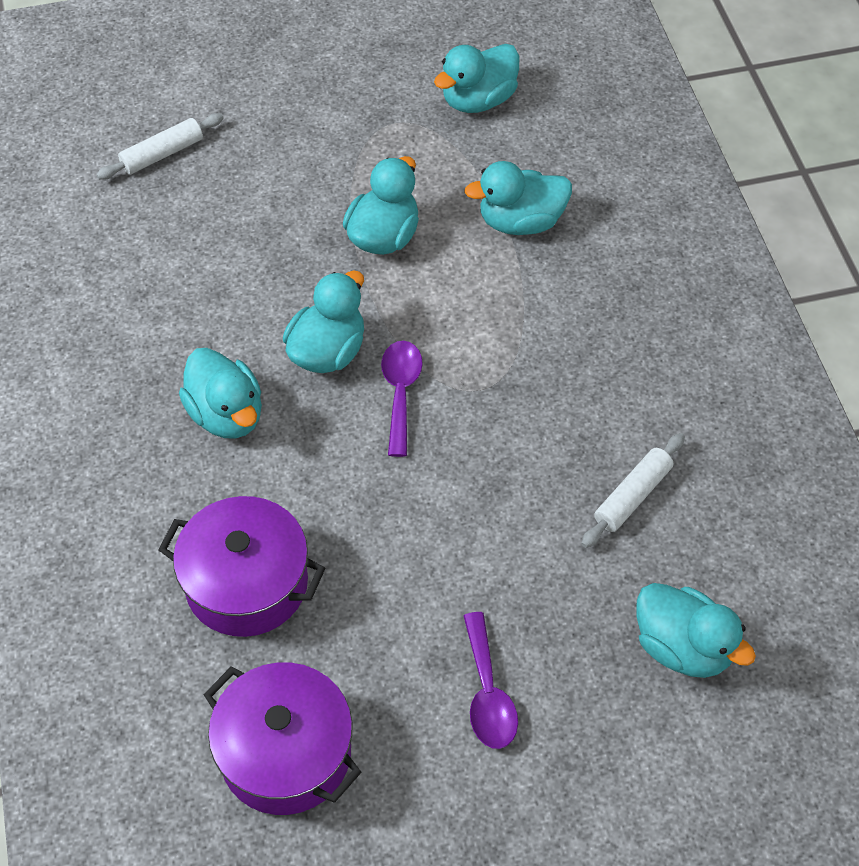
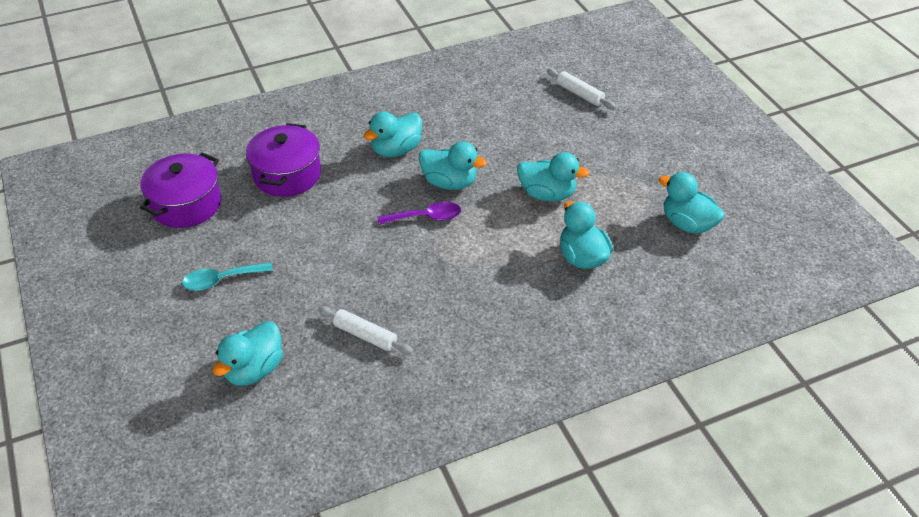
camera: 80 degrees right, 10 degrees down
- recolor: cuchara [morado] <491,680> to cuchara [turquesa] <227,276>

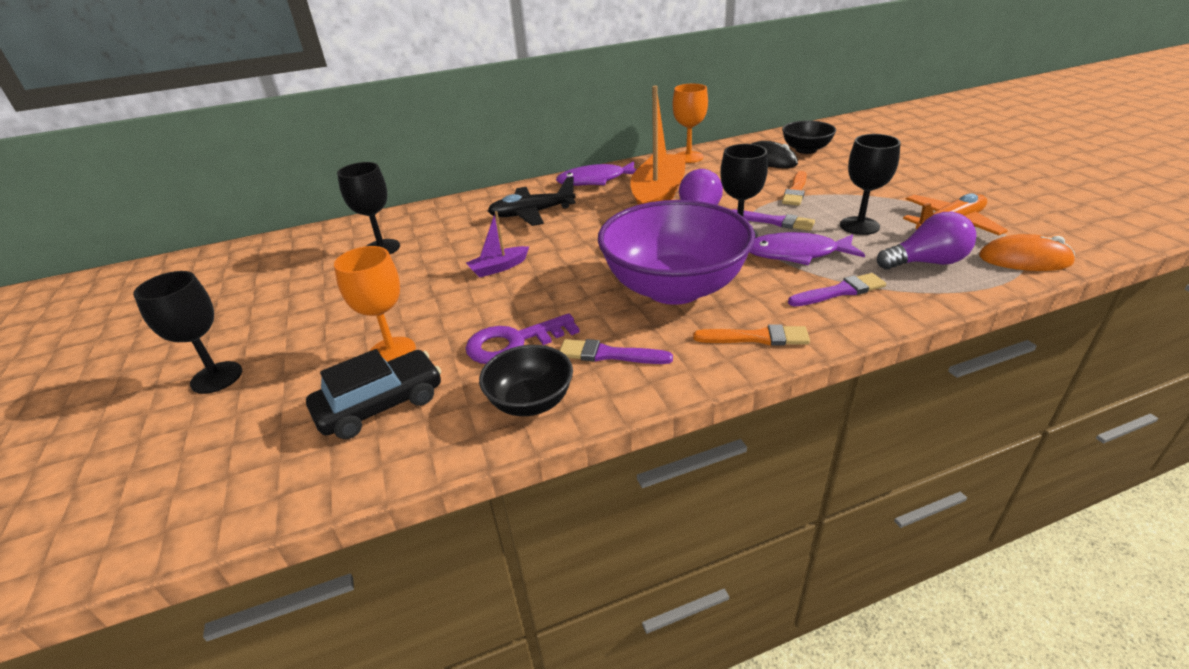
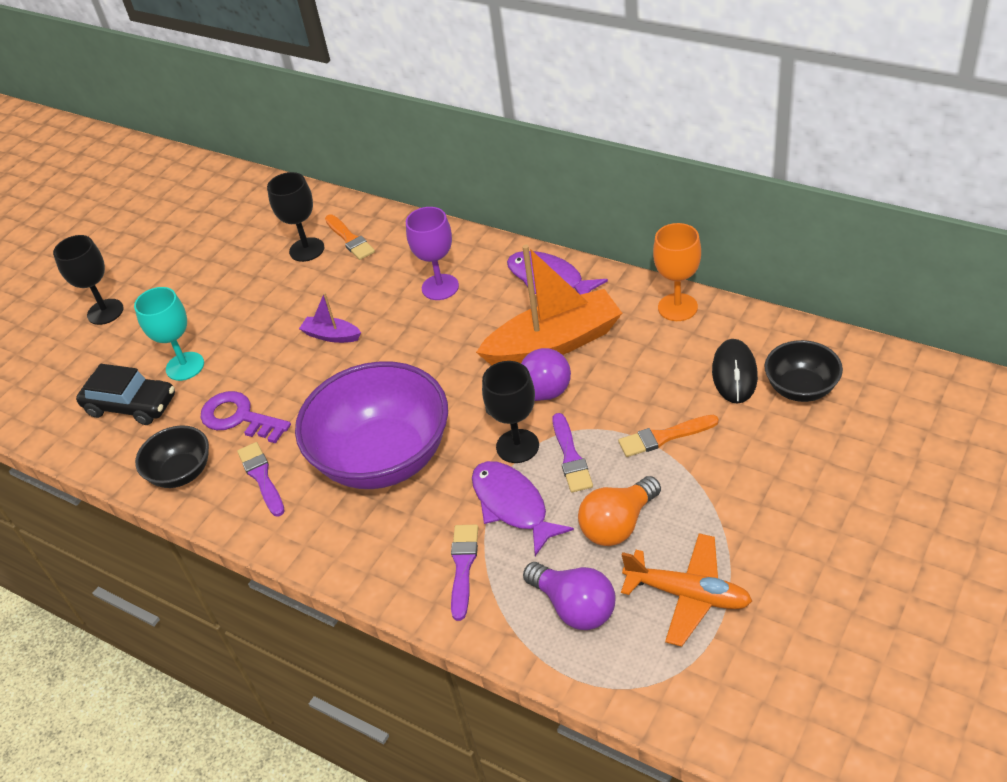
camera: 55 degrees right, 10 degrees up
- delete: ratón [naranja] <1027,252>
- move: pincel [naranja] <751,335> to <350,237>
- replace: avión [negro] <532,201> to copa [morado] <432,253>
- replace: copa [negro] <870,184> to bombilla [naranja] <619,511>
- recolor: copa [naranja] <375,304> to copa [turquesa] <169,334>
- rotate: pincel [morado] <837,290> = <464,573> 120 degrees counterclockwise

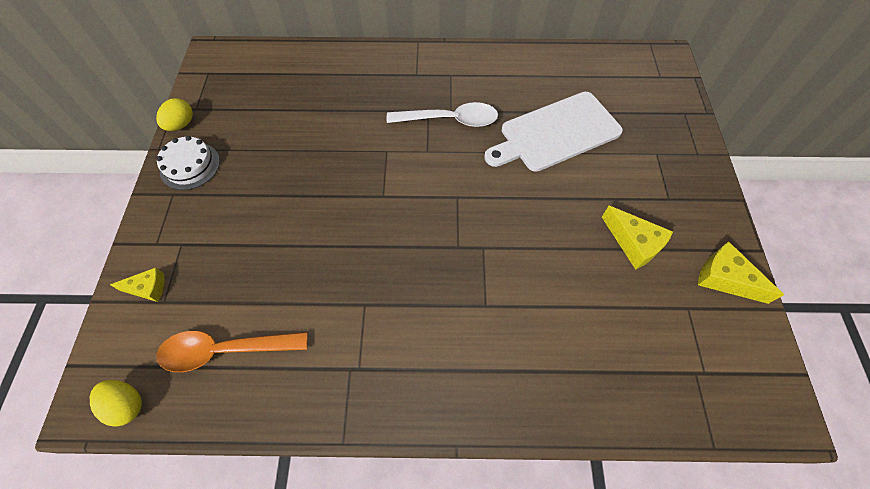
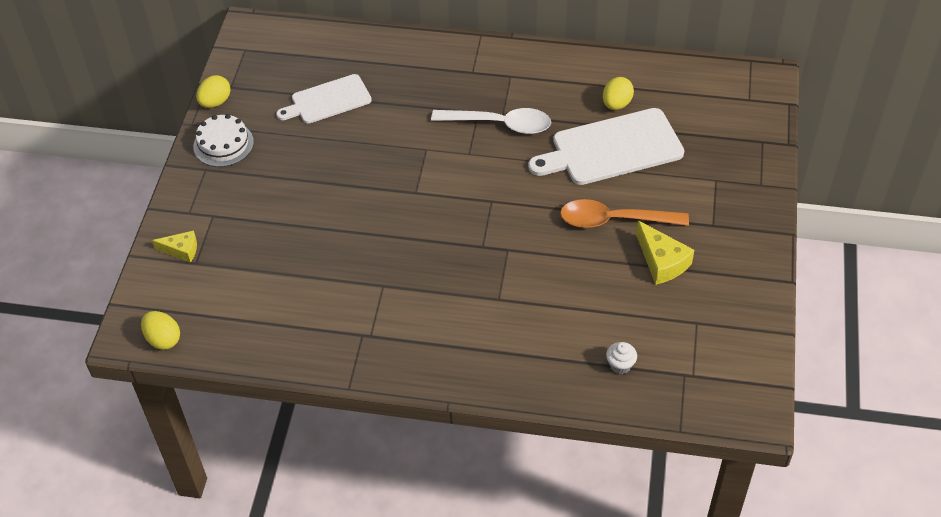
camera: 10 degrees right, 10 degrees down
- delete: queso [amarillo] <741,272>
- insert: tabla de cortar [blanco] <324,99>
- insert: huevo [amarillo] <618,93>
- insert: magdalena [blanco] <621,358>
- move: cuchara [naranja] <232,351> to <624,213>

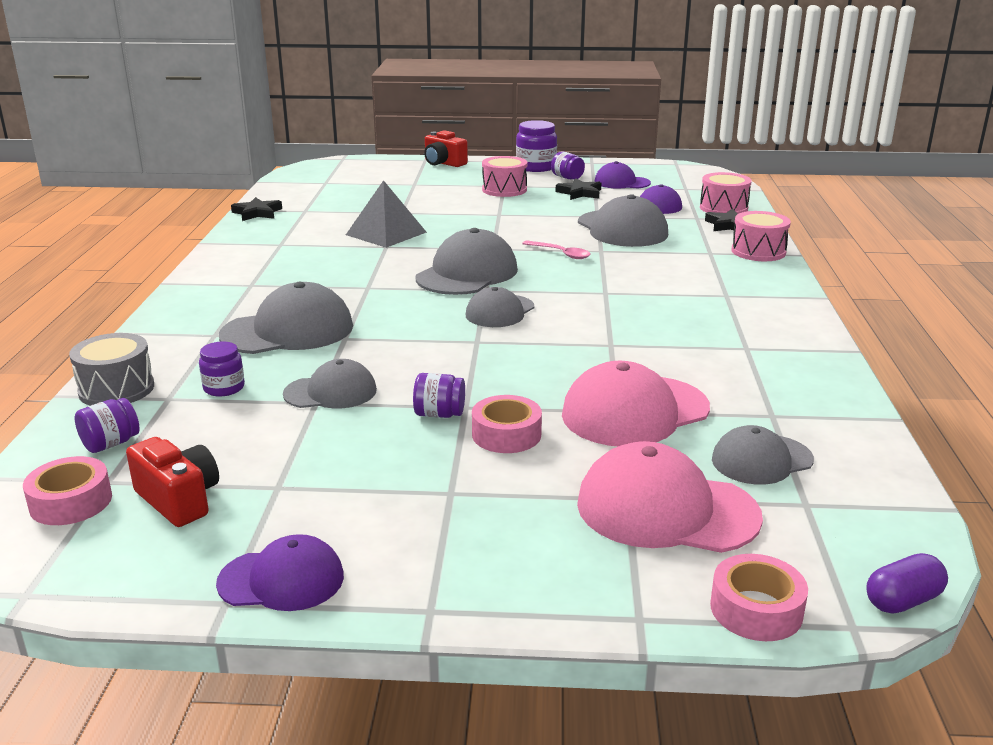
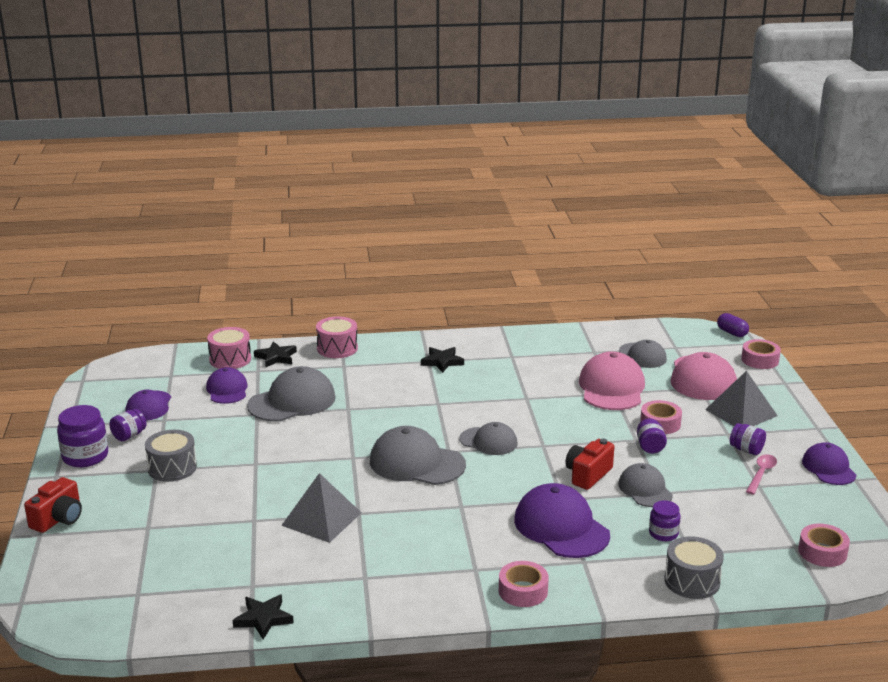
camera: 100 degrees left, 0 degrees up
- insert: cinta adhesiva [rosa] <524,584>
- insert: pirámide [gris] <741,398>
- move: tarro [morado] <107,425> to <748,439>
- move: cámara [rojo] <172,482> to <589,464>
- move: cuchara [rosa] <556,250> to <761,474>
- move: estrella [negro] <578,189> to <442,360>
- recolor: gorra [gris] <286,318> to gorra [morado] <562,520>
- recolor: tambor [rosa] <504,176> to tambor [gris] <171,456>
- rotate: gorra [rosa] <636,403> = <612,380> 135 degrees counterclockwise

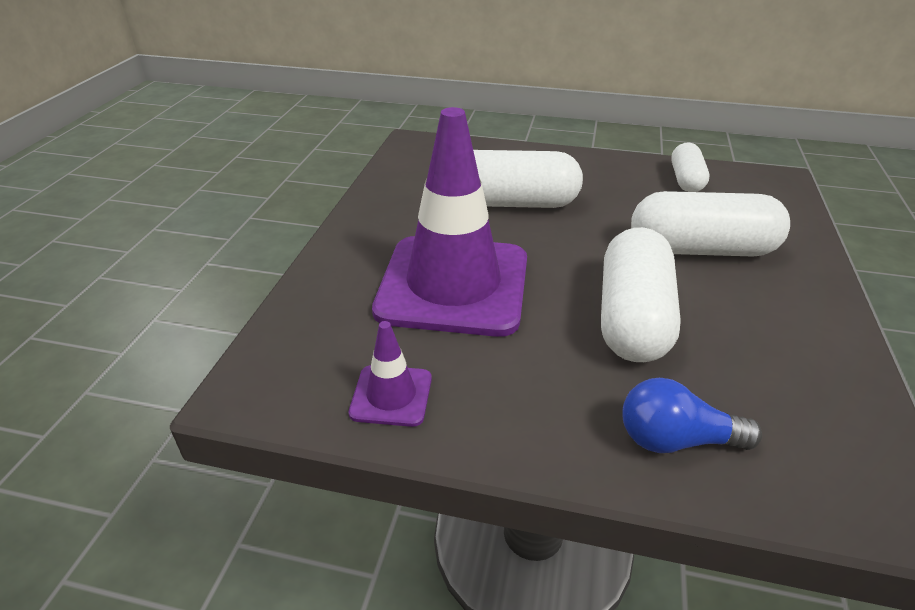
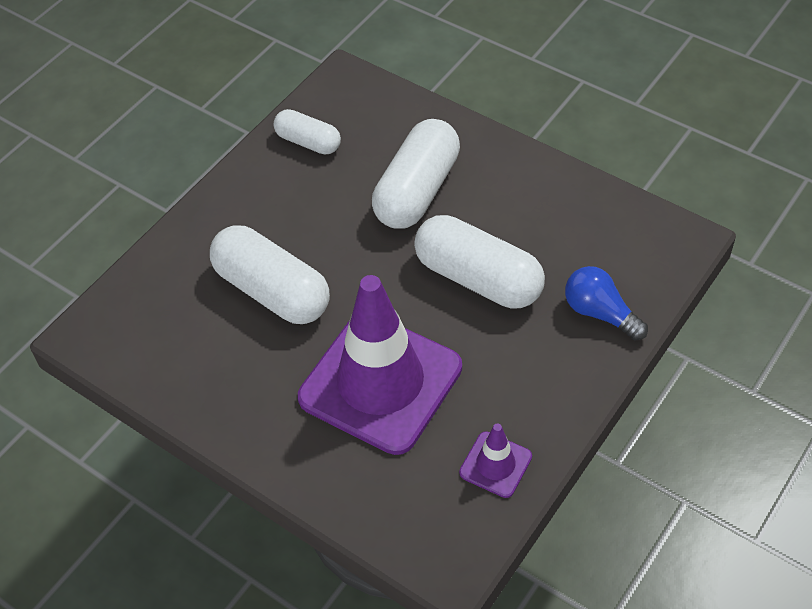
camera: 65 degrees left, 15 degrees up
- rotate: cápsula [blanco] <528,179> = <270,274> 75 degrees counterclockwise
- rotate: bombilla [azul] <692,415> = <606,303> 105 degrees clockwise

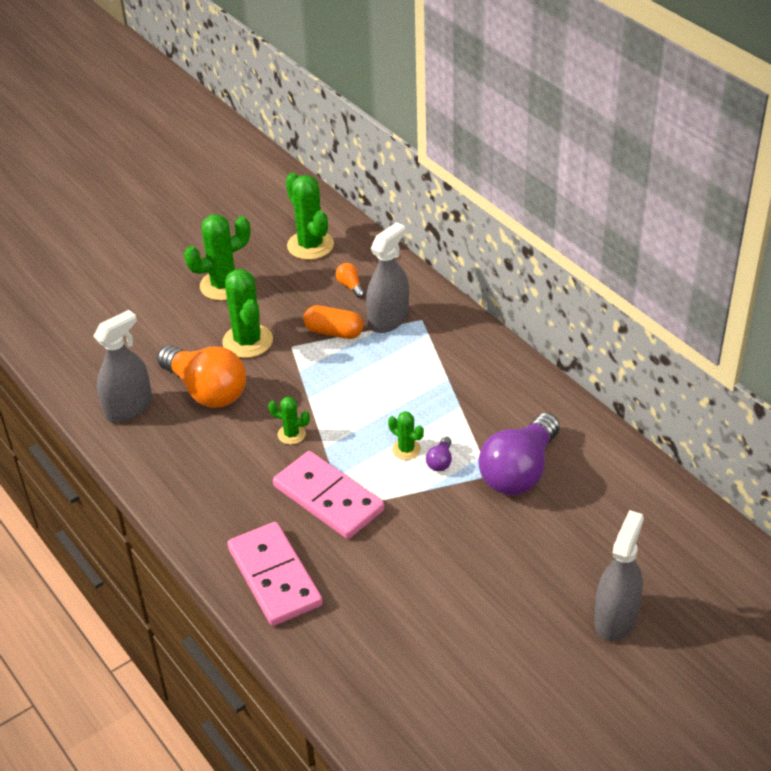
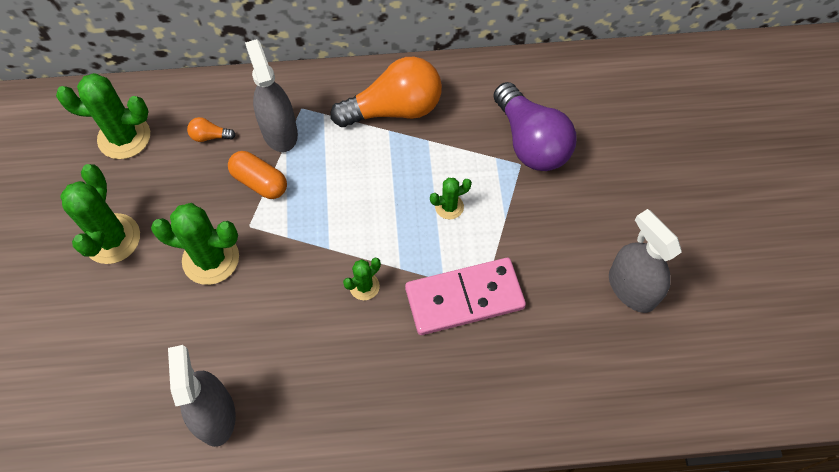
camera: 60 degrees left, 20 degrees up
- delete: ficha de dominó [rosa] <275,574>
- delete: bombilla [morado] <439,454>
- move: bombilla [naranja] <201,376> to <386,92>
- move: pulverizador [gris] <619,575> to <645,261>
- rotate: cápsula [naranja] <333,322> = <257,175> 75 degrees clockwise

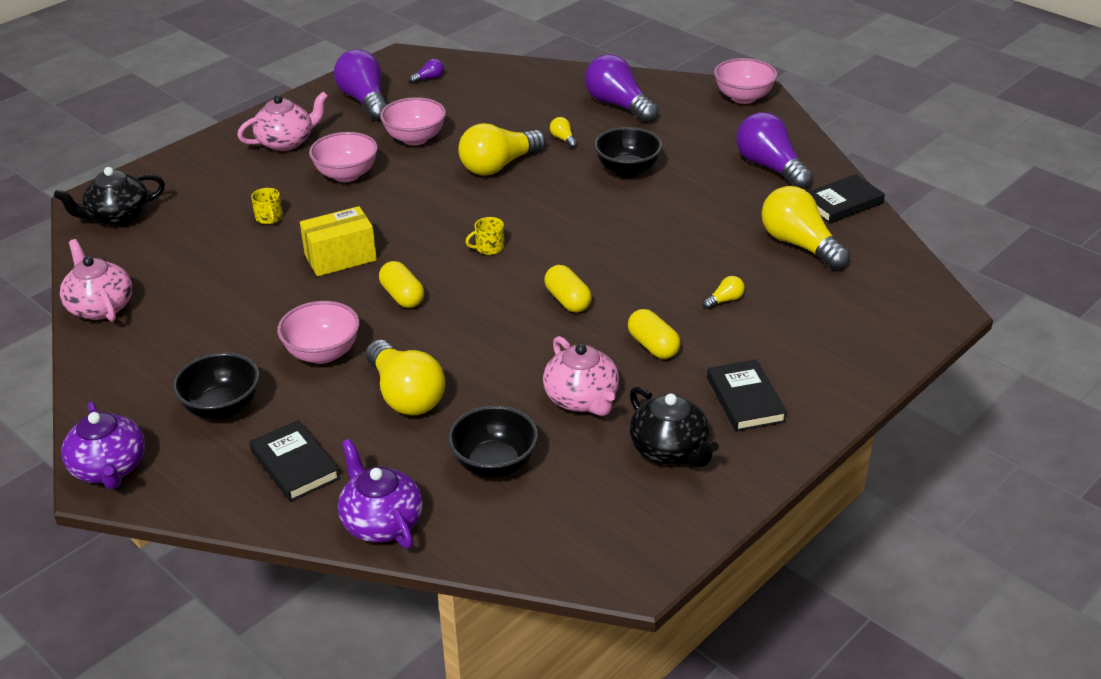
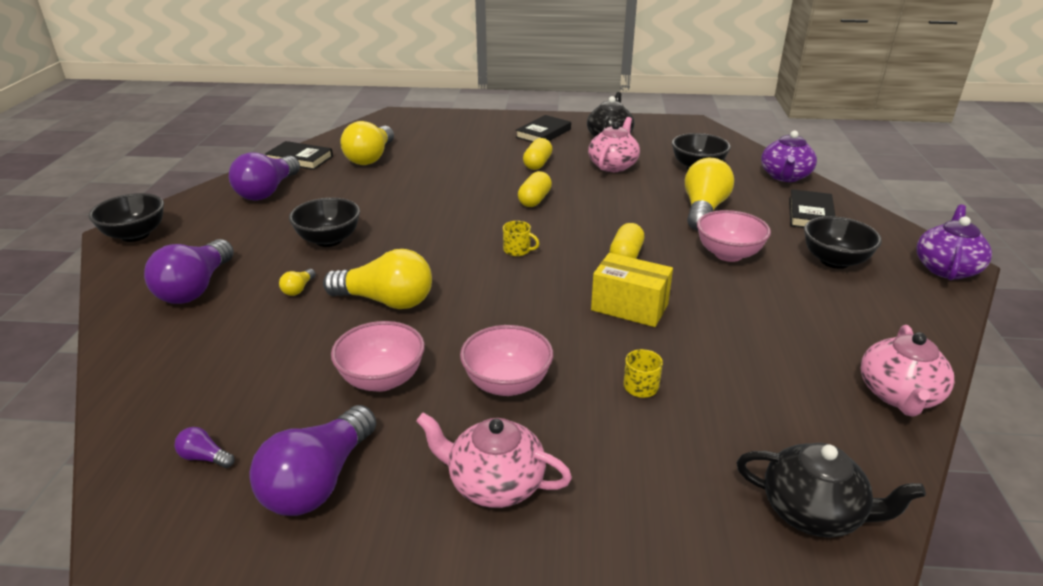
camera: 130 degrees left, 5 degrees down
- delete: bombilla [amarillo] <724,292>
- recolor: cuenco [rosa] <745,81> to cuenco [negro] <126,217>

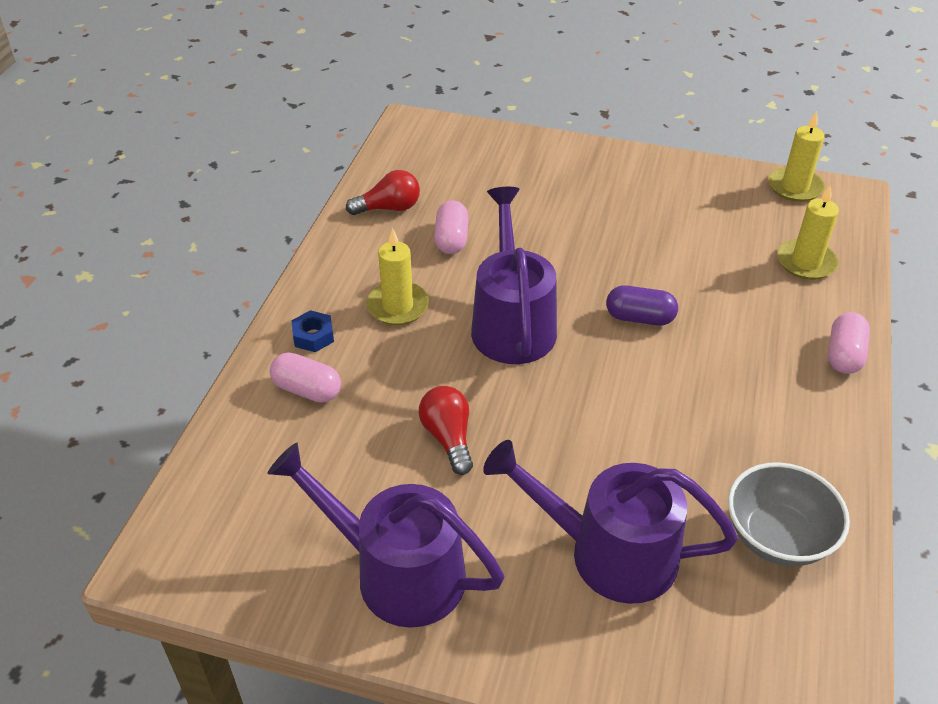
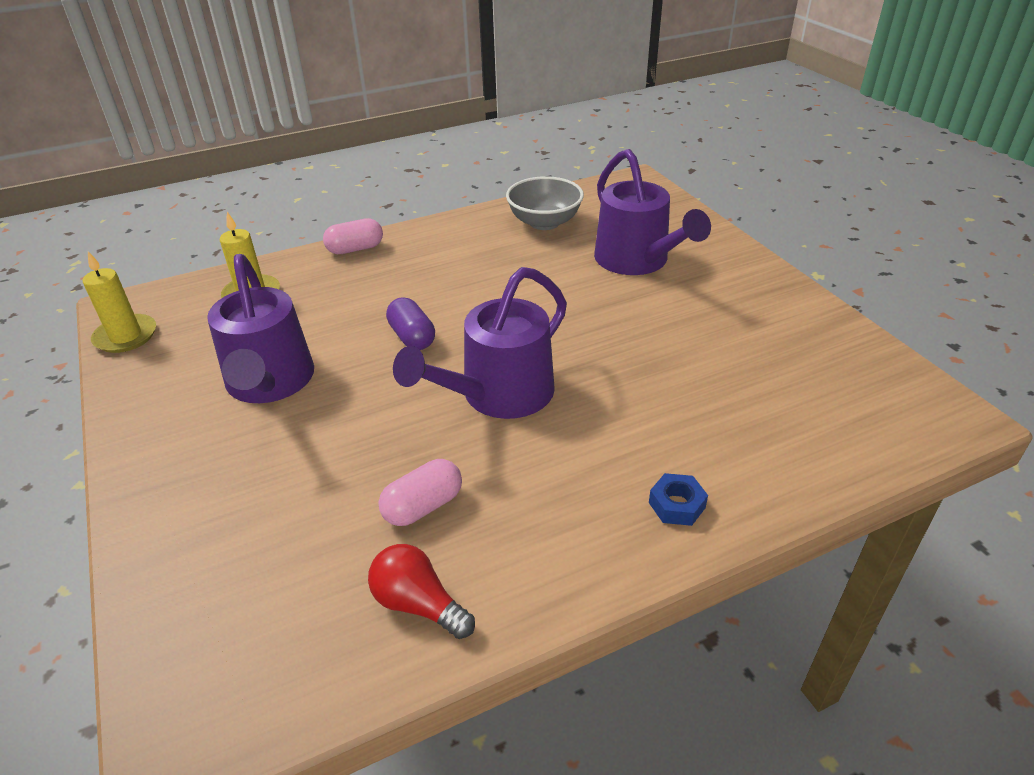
camera: 130 degrees left, 5 degrees down
- delete: cápsula [rosa] <305,378>
- delete: vela [amarillo] <397,276>
- delete: bombilla [rojo] <446,430>
- move: regadera [morado] <386,535> to <260,328>

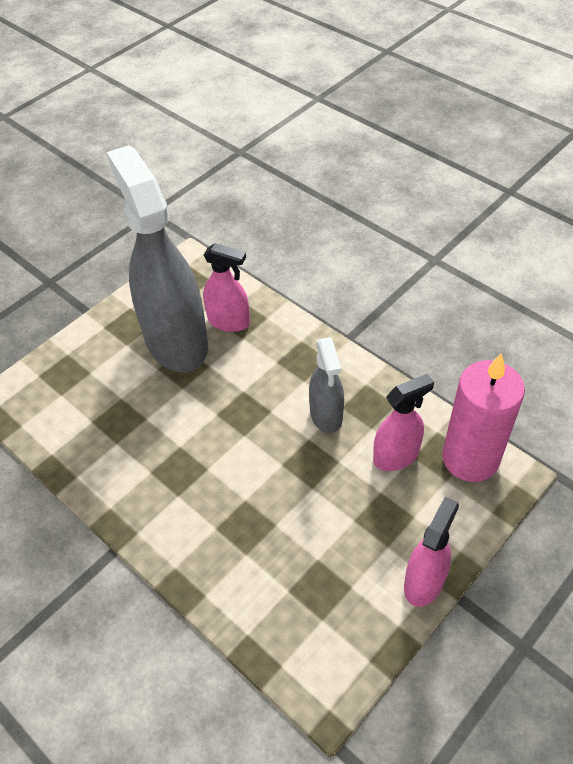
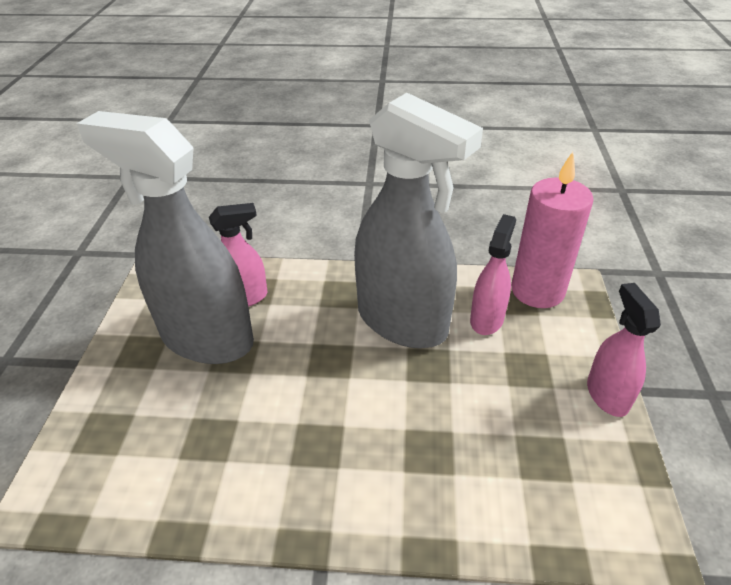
camera: 40 degrees left, 10 degrees down
- resize: pulverizador [gris] <326,385> = <418,220> x2.03

